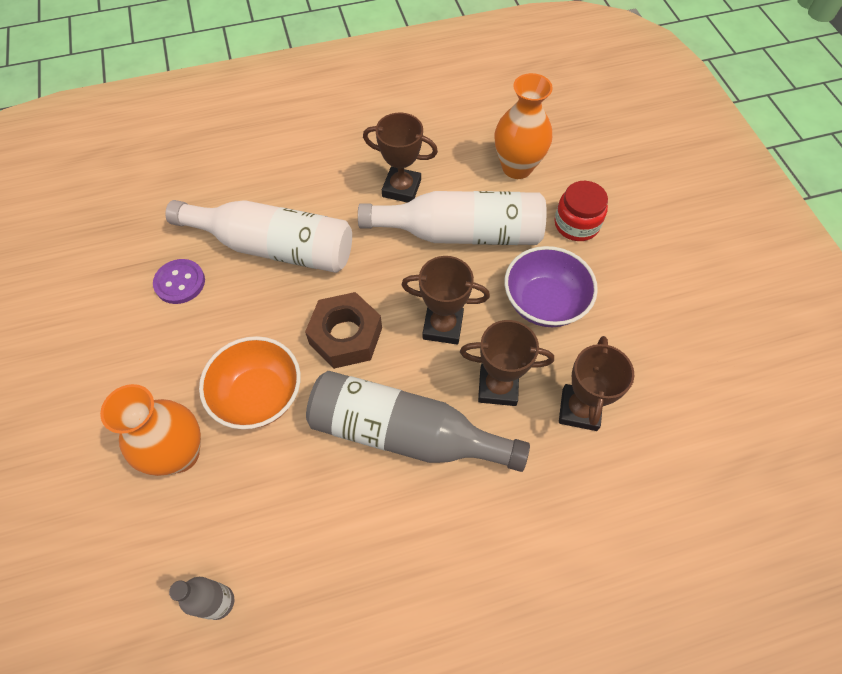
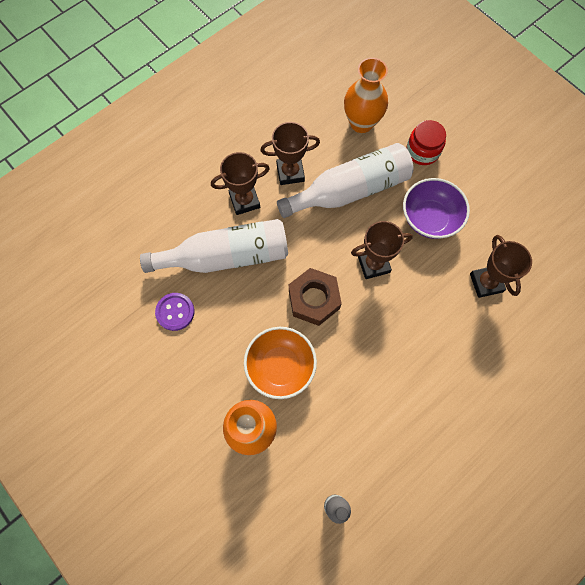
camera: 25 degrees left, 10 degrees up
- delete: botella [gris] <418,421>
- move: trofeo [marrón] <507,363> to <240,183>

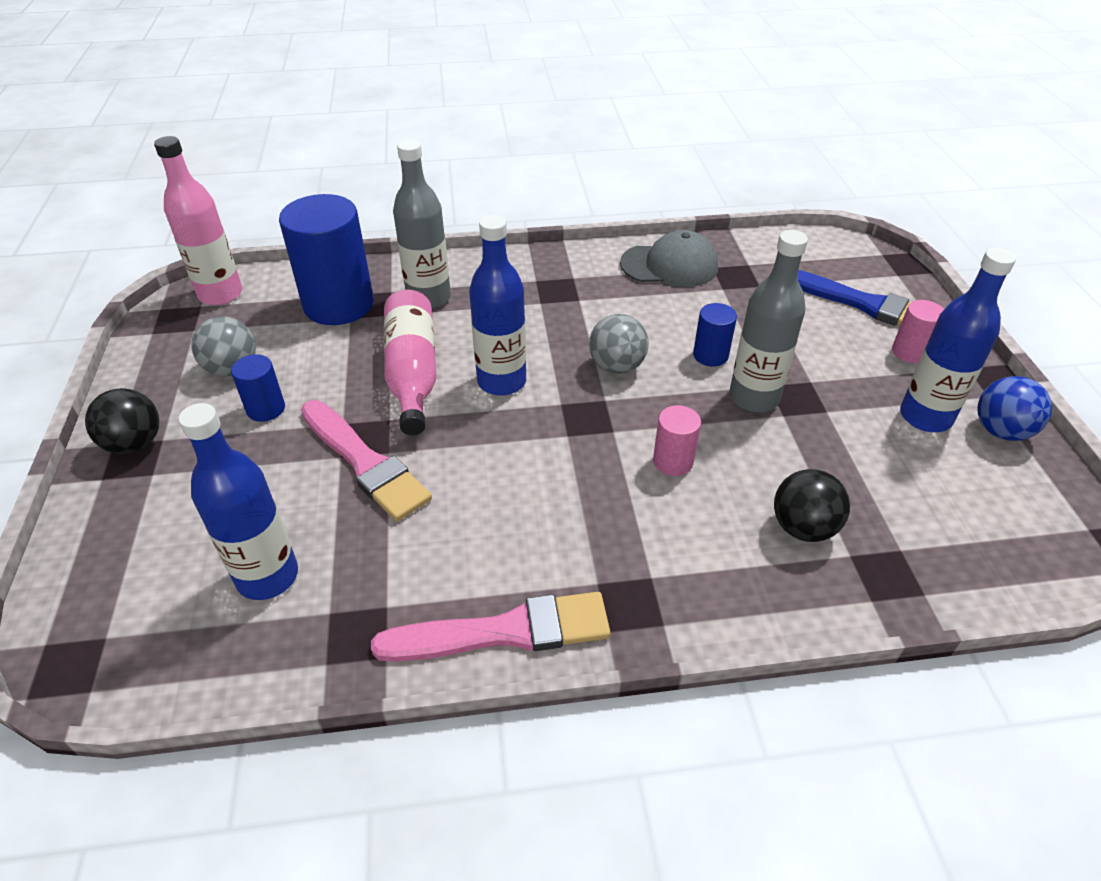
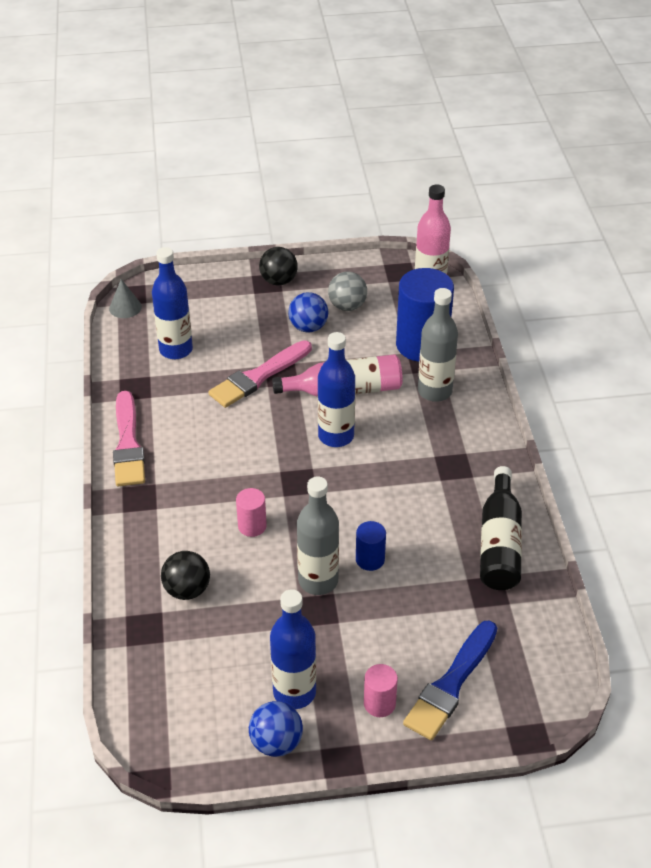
camera: 90 degrees right, 0 degrees up
- delete: pelota [gris] <619,344>
- insert: cono [gris] <125,298>
- replace: cilindro [azul] <258,388> to pelota [azul] <308,312>
- replace: gorra [gris] <669,258> to botella [negro] <501,528>

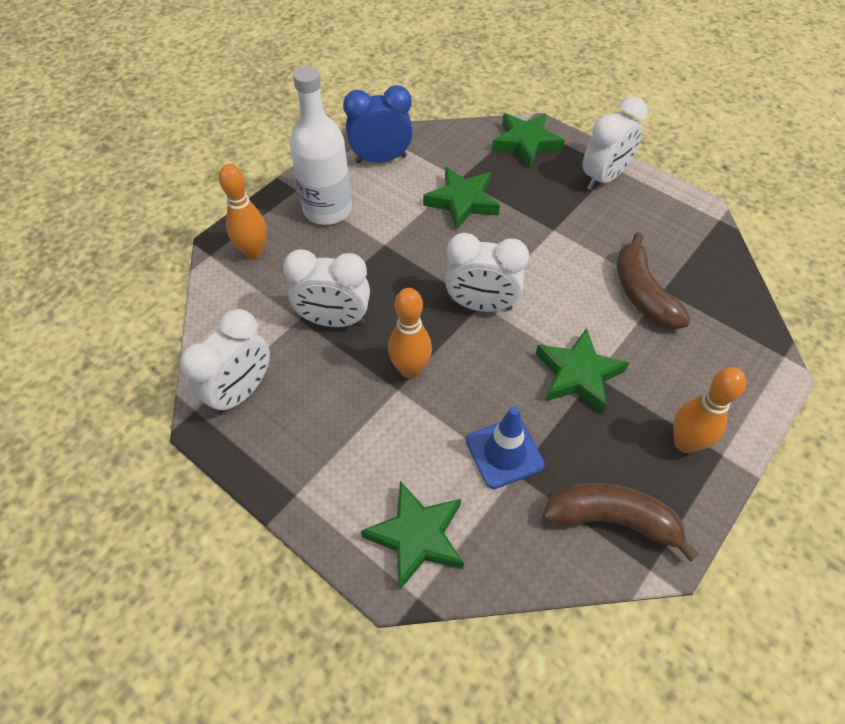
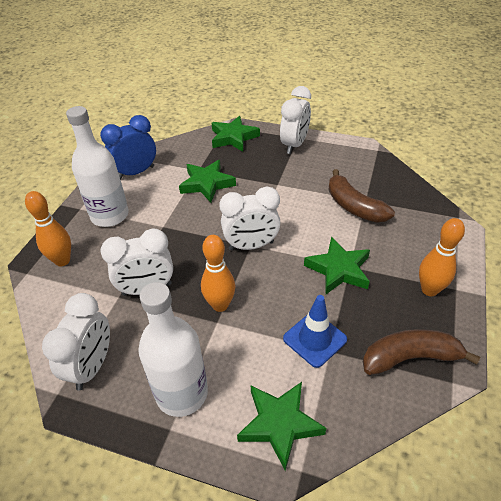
camera: 20 degrees left, 10 degrees down
- insert: botella [blanco] <173,349>

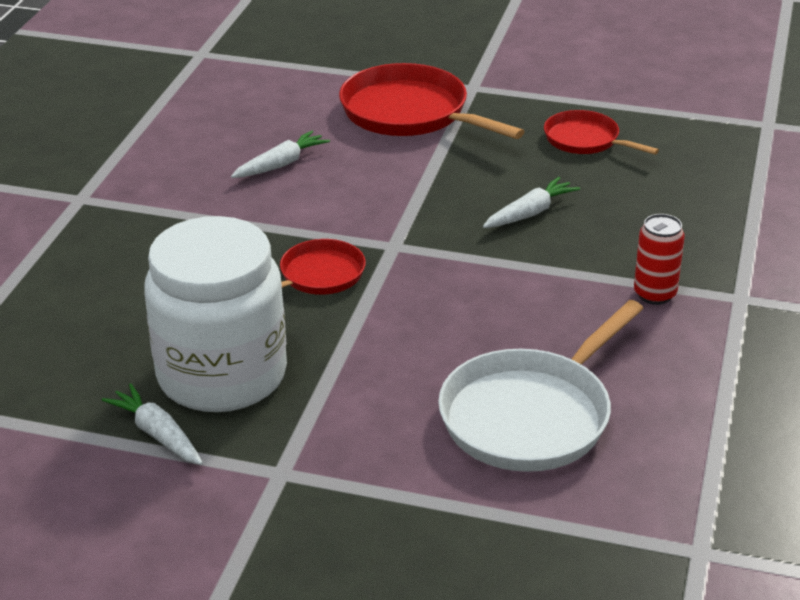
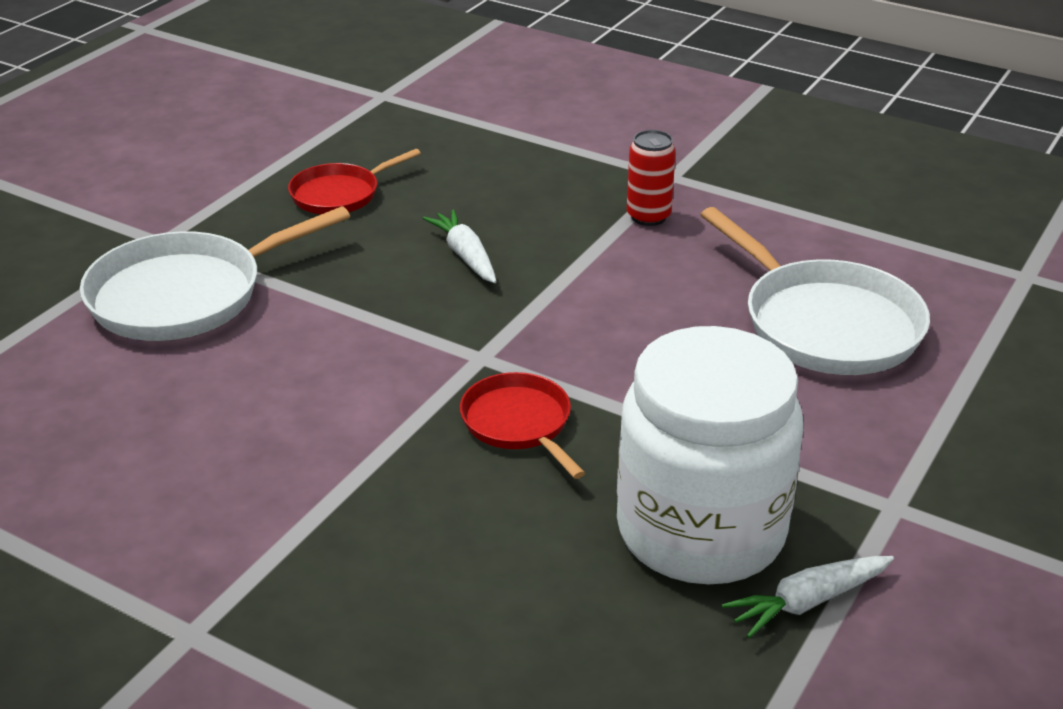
camera: 75 degrees left, 0 degrees up
- delete: zanahoria [blanco] <280,154>
- recolor: sartén [rojo] <432,101> to sartén [blanco] <215,273>

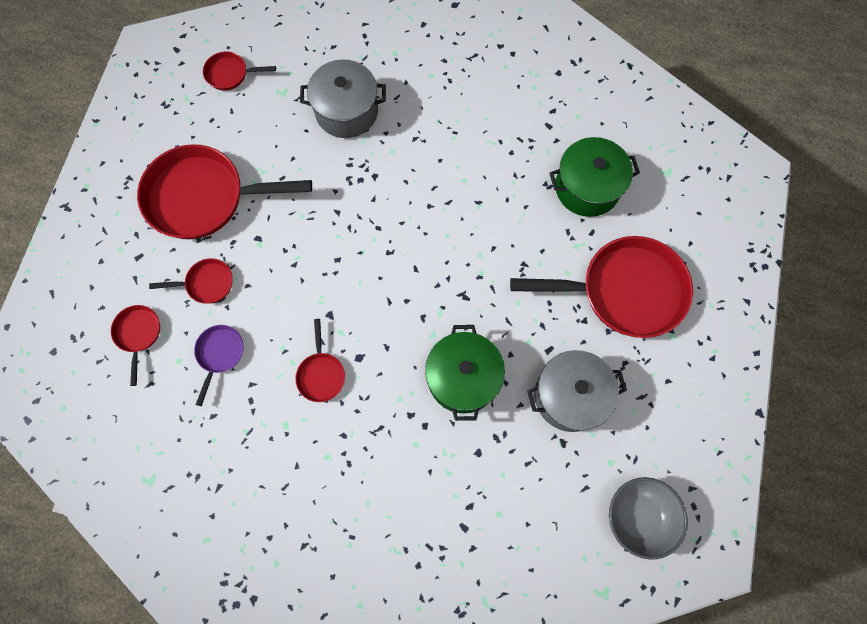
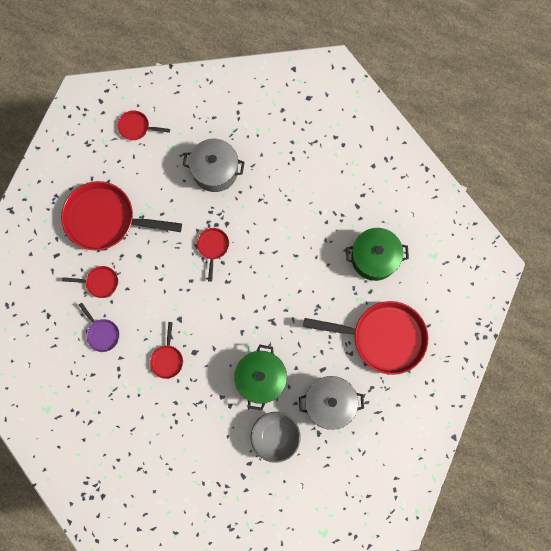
camera: 10 degrees right, 5 degrees up
- move: sartén [rojo] <135,345> to <213,255>
- move: cuenco [gris] <648,518> to <276,437>
- rotate: sartén [morado] <218,365> = <99,327> 120 degrees clockwise

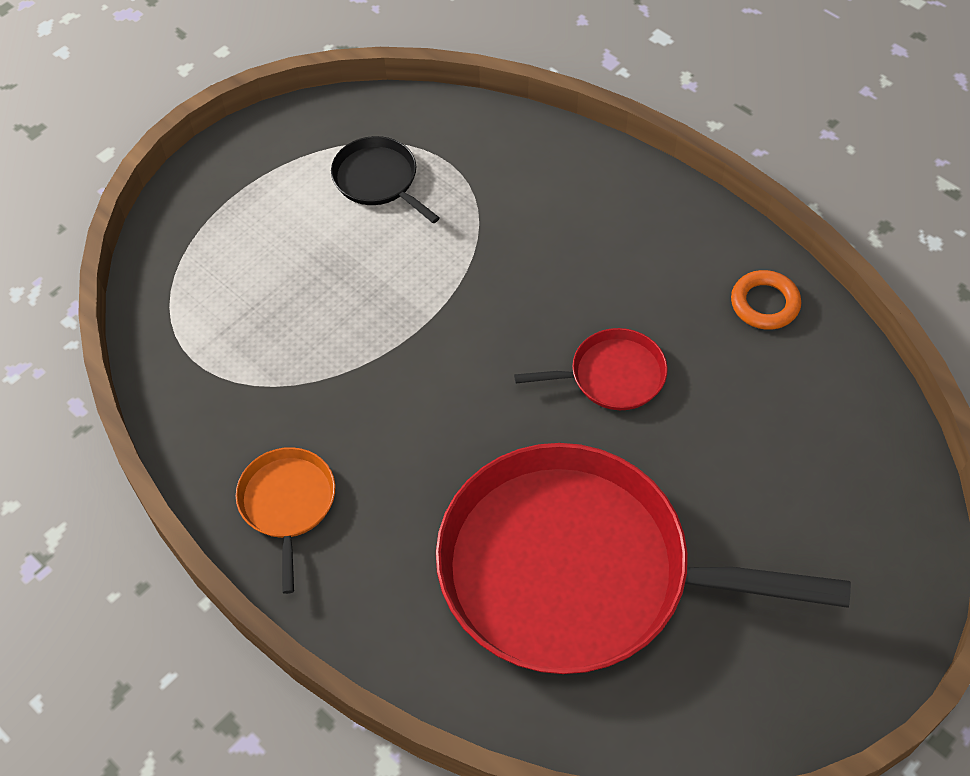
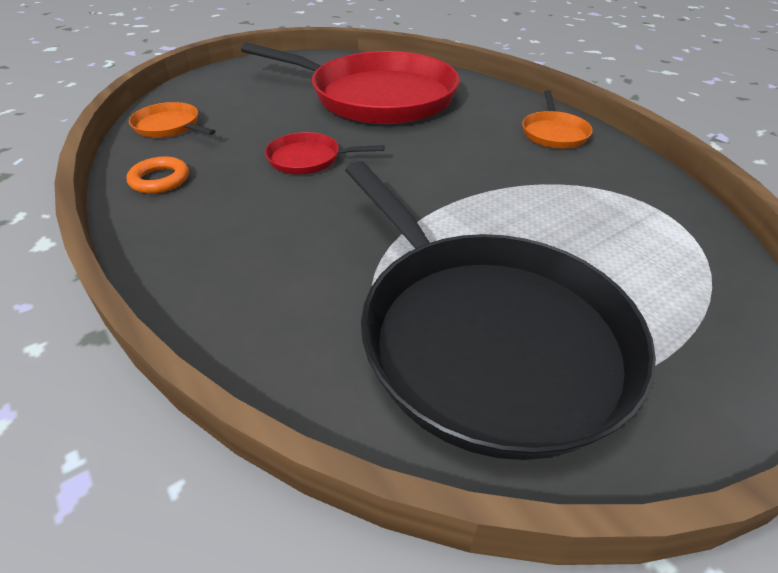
camera: 170 degrees left, 15 degrees down
- insert: sartén [naranja] <172,120>
- resize: sartén [negro] <385,179> = <500,310> x2.40

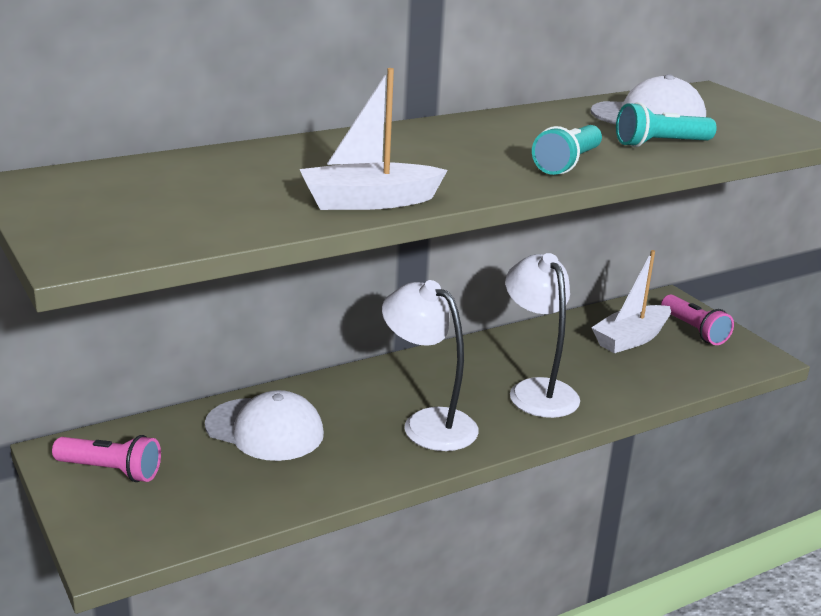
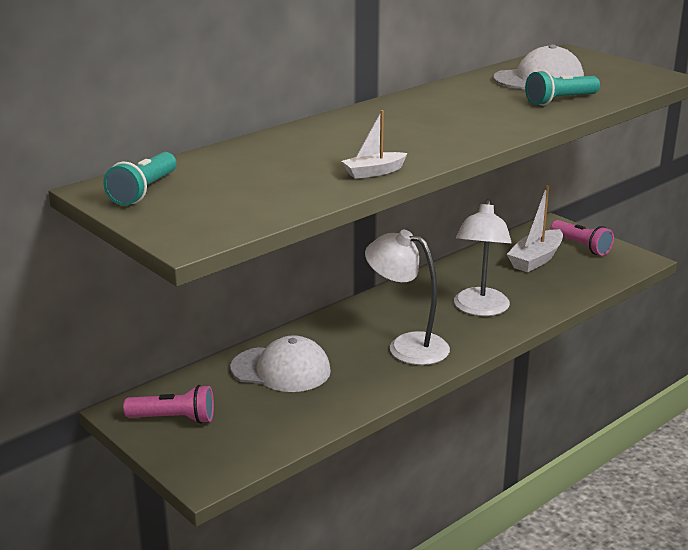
camera: 10 degrees left, 0 degrees up
- move: lámpara de mano [turquesa] <567,150> to <139,179>
- rotate: lámpara [blanco] <542,335> = <483,257> 135 degrees counterclockwise
- resize: barco [blanco] <373,139> = <375,144> x0.60

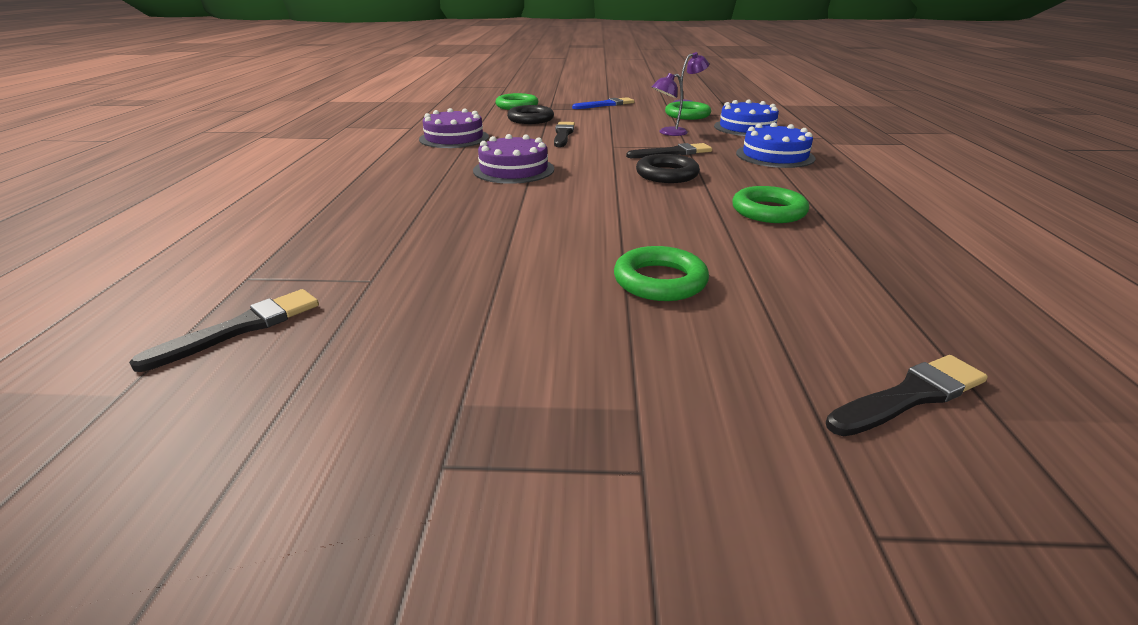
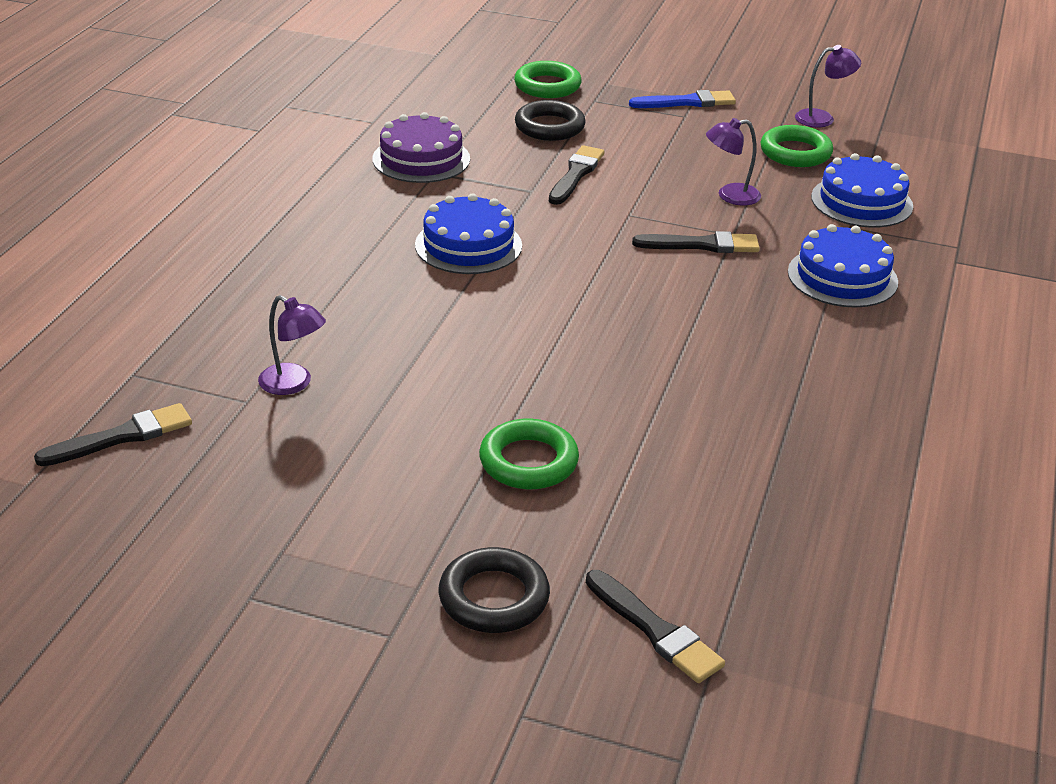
camera: 15 degrees right, 5 degrees up
- delete: anillo [verde] <770,204>
- insert: lámpara [morado] <292,345>
- move: anillo [negro] <668,168> to <494,590>
- recolor: tarta [morado] <513,159> to tarta [azul] <468,233>
- rotate: pincel [negro] <907,395> = <655,626> 60 degrees clockwise

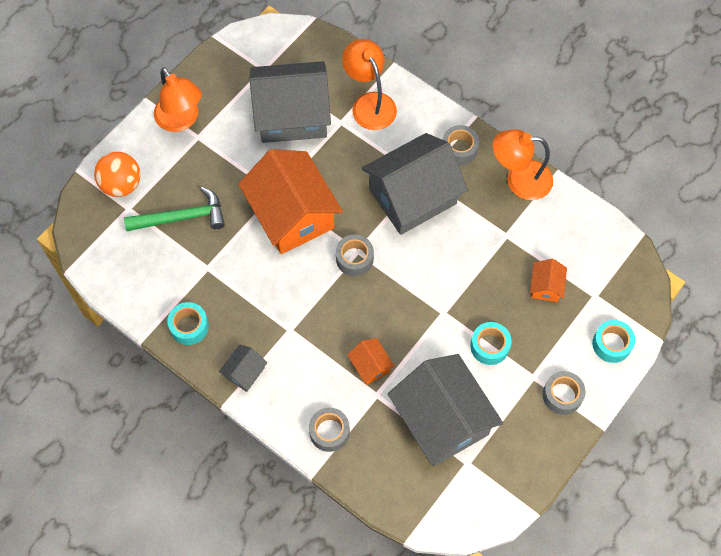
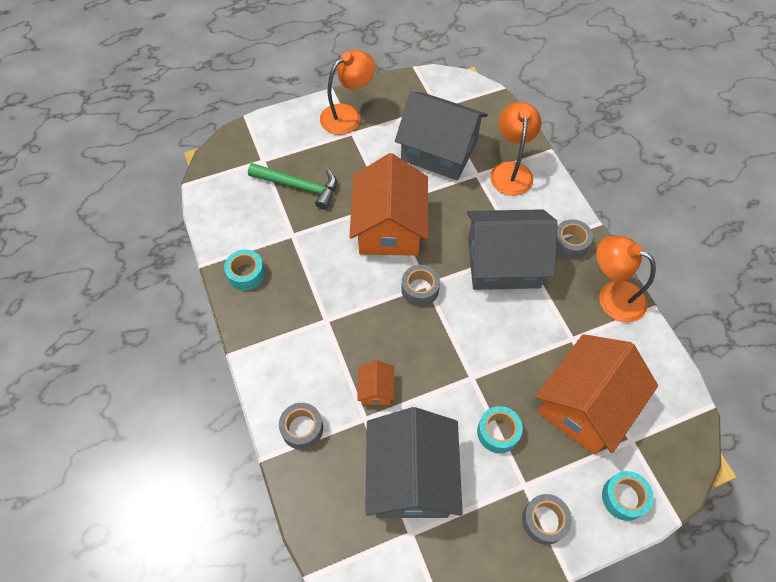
camera: 30 degrees right, 5 degrees down
- delete: pelota [naranja] <117,174>
- delete: casa [gris] <243,368>
- rotate: lámpara [naranja] <178,100> = <348,92> 120 degrees counterclockwise
- resize: casa [naranja] <548,280> = <596,394> x2.33

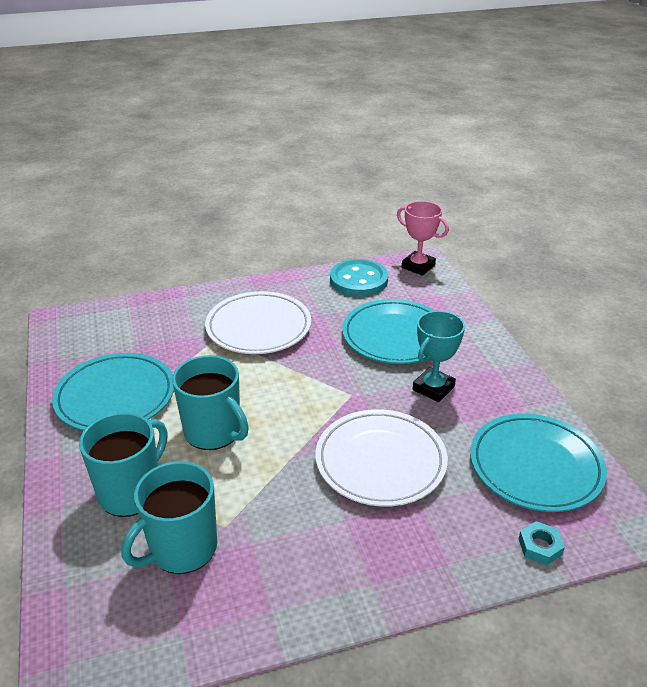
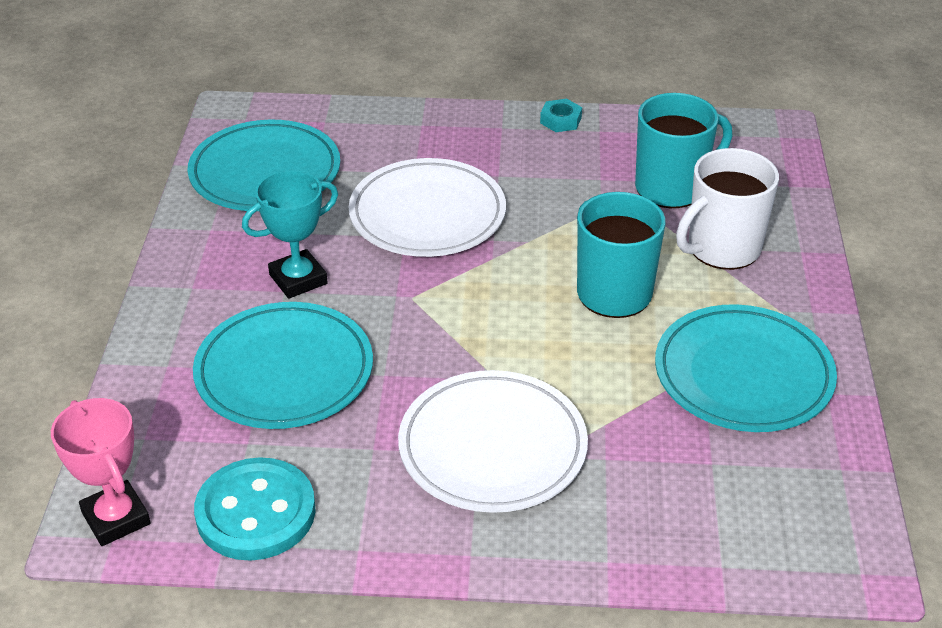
camera: 160 degrees left, 5 degrees up
- move: tuerca [turquesa] <542,543> to <561,115>
- recolor: taza [turquesa] <123,464> to taza [blanco] <727,209>

